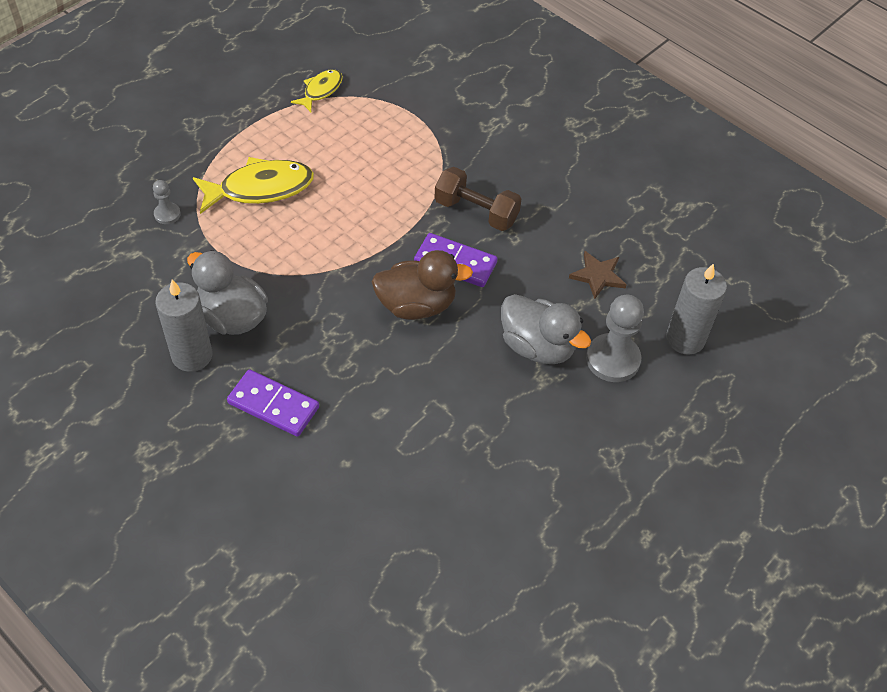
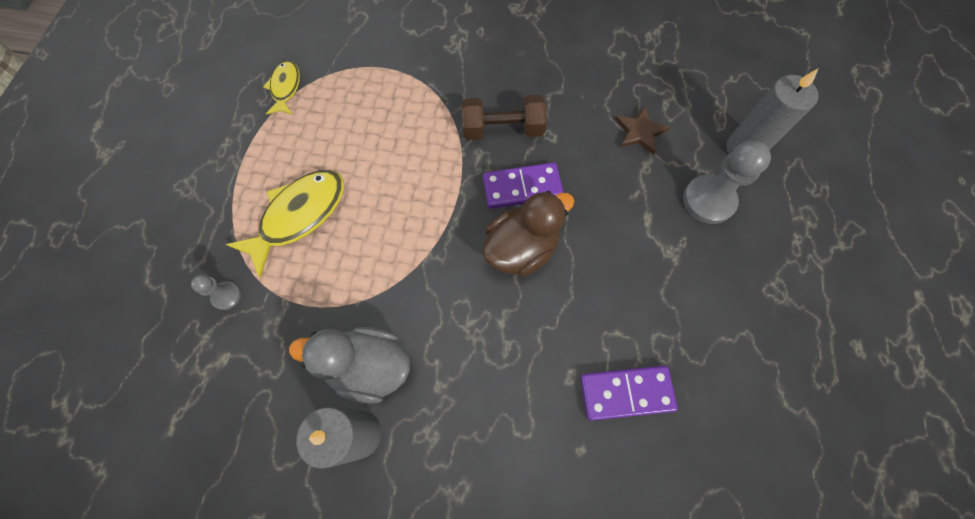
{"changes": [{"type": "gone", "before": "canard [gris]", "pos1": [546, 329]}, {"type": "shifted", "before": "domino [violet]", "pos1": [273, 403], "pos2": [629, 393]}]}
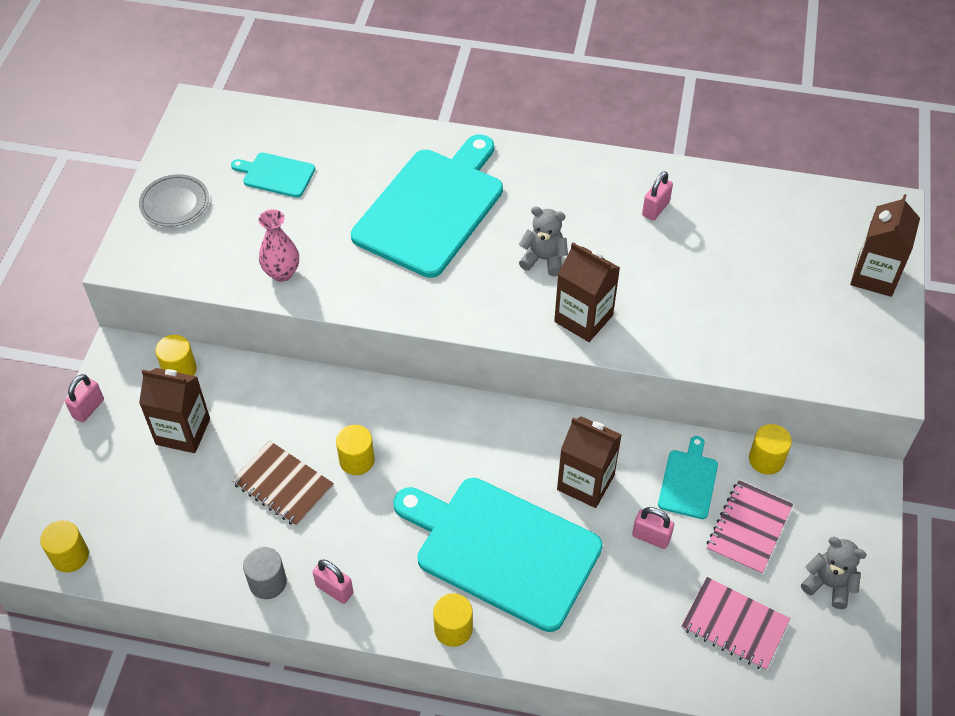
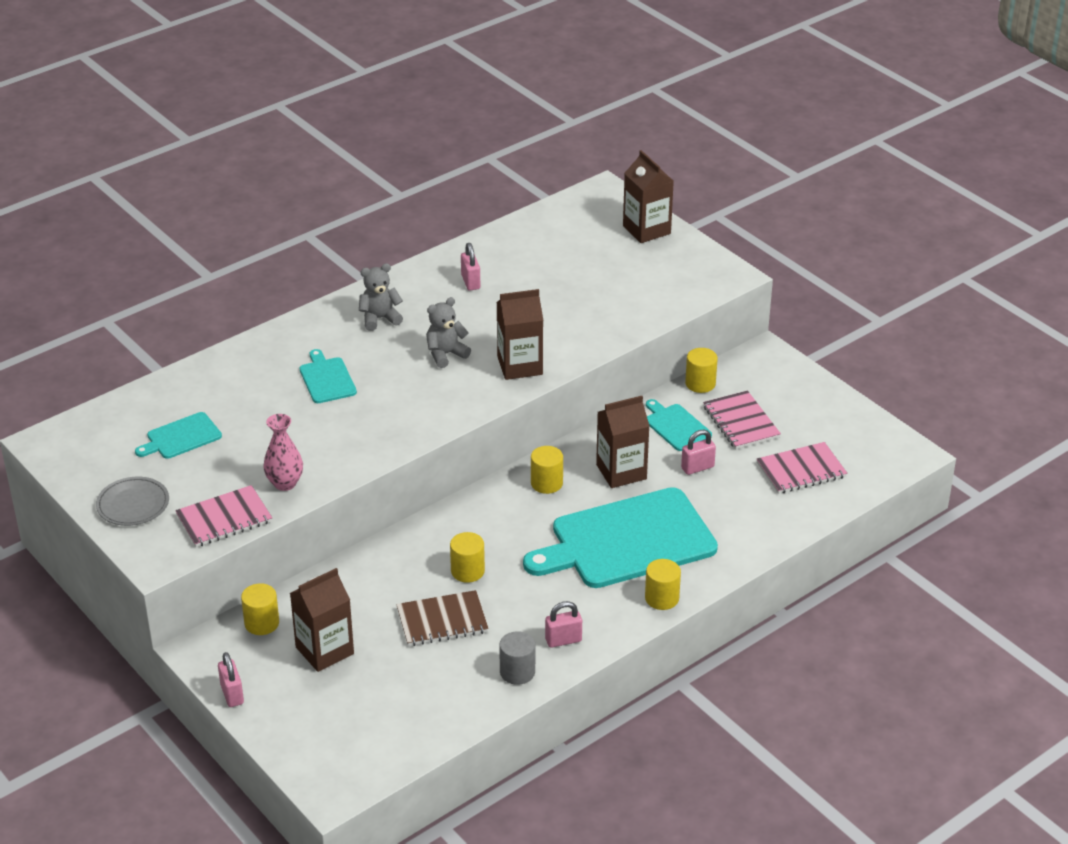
{"changes": [{"type": "scaled", "before": "planche à découper [turquoise]", "pos1": [427, 206], "pos2": [328, 376], "scale": 0.45}, {"type": "shifted", "before": "cylindre [jaune]", "pos1": [64, 546], "pos2": [547, 470]}, {"type": "shifted", "before": "ours en peluche [gris]", "pos1": [834, 573], "pos2": [381, 297]}, {"type": "new", "after": "carnet [rose]", "pos2": [223, 516]}]}
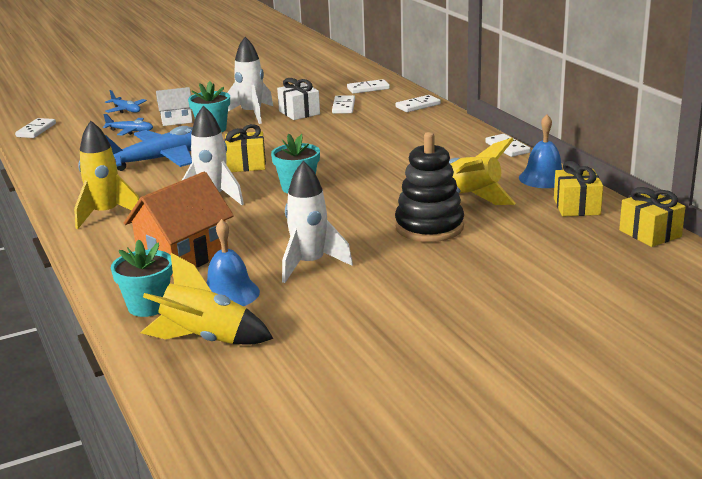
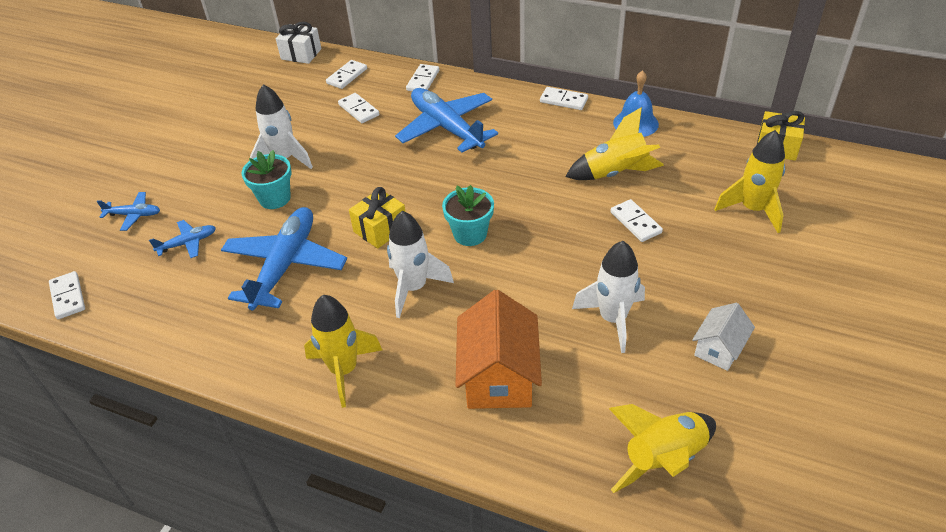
{"changes": [{"type": "shifted", "before": "cadeau [blanc]", "pos1": [298, 99], "pos2": [298, 43]}, {"type": "shifted", "before": "maison [blanc]", "pos1": [174, 106], "pos2": [723, 337]}, {"type": "swapped", "before": "jouet à empiler [noir]", "after": "domino [blanc]", "pos1": [429, 187], "pos2": [636, 220]}, {"type": "gone", "before": "cadeau [jaune]", "pos1": [578, 188]}, {"type": "gone", "before": "cloche [bleu]", "pos1": [233, 262]}, {"type": "gone", "before": "pot de fleurs [turquoise]", "pos1": [142, 278]}, {"type": "new", "after": "avion [bleu]", "pos2": [446, 120]}, {"type": "new", "after": "fusée [jaune]", "pos2": [749, 181]}]}
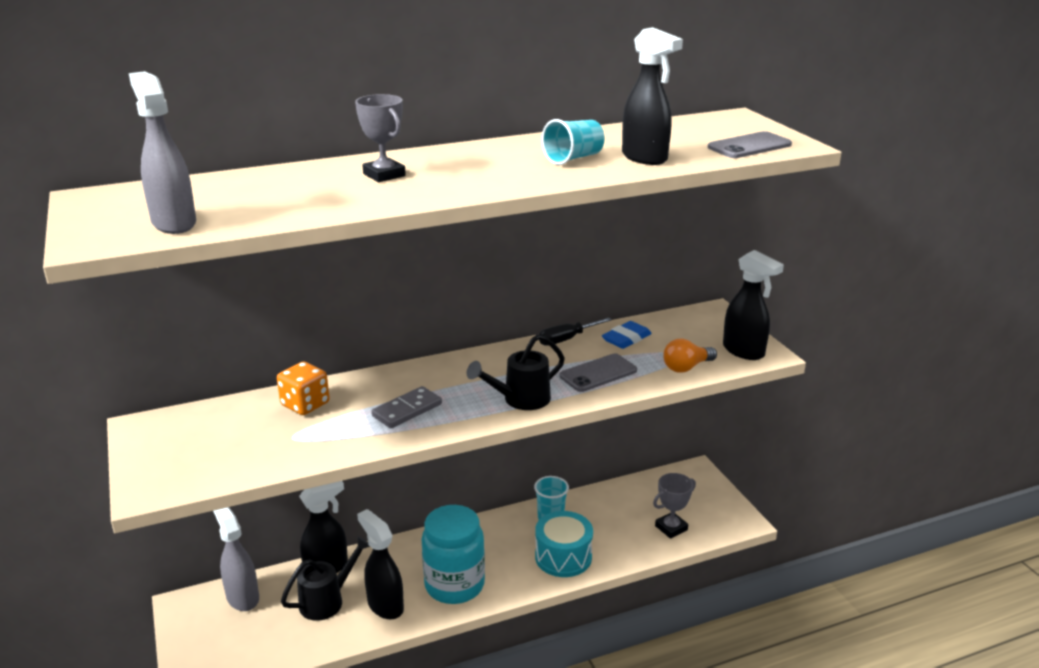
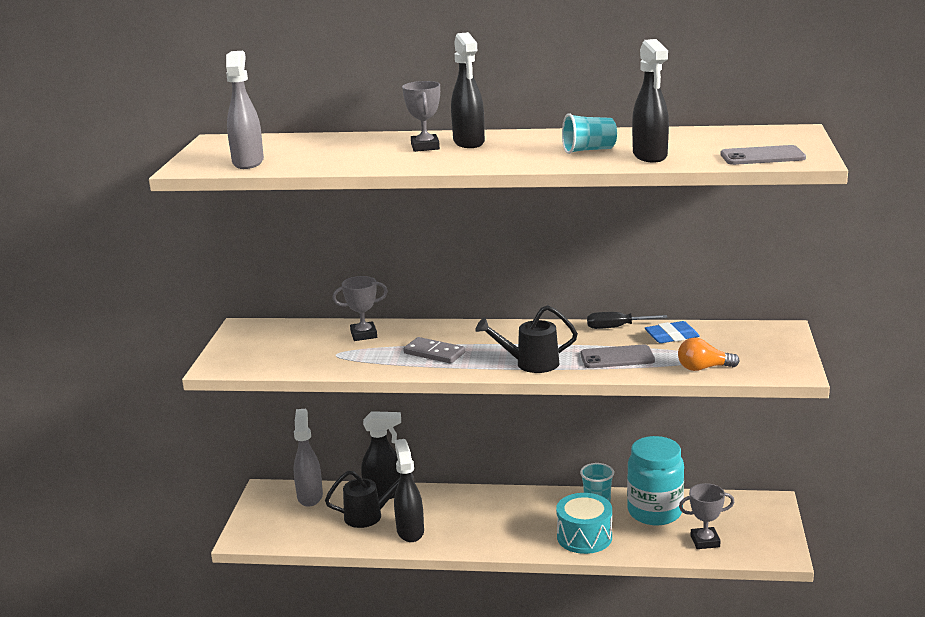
{"changes": [{"type": "shifted", "before": "vaporisateur [noir]", "pos1": [753, 305], "pos2": [468, 90]}, {"type": "swapped", "before": "dé [orange]", "after": "trophée [gris]", "pos1": [303, 388], "pos2": [360, 308]}, {"type": "rotated", "before": "domino [gris]", "pos1": [406, 407], "pos2": [434, 350], "turn": 45}, {"type": "shifted", "before": "bocal [turquoise]", "pos1": [453, 554], "pos2": [655, 480]}]}
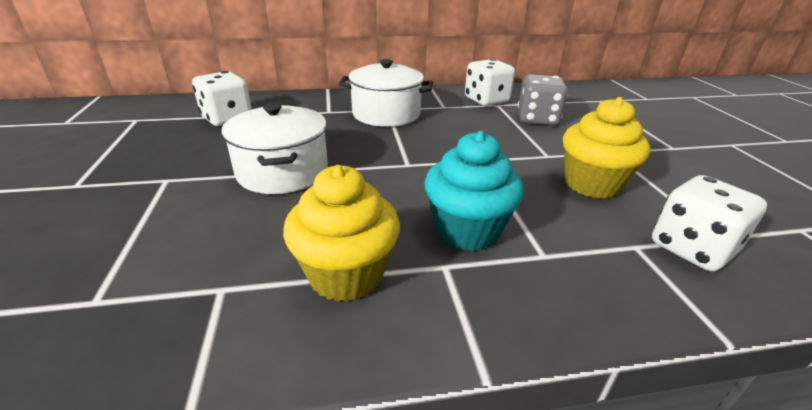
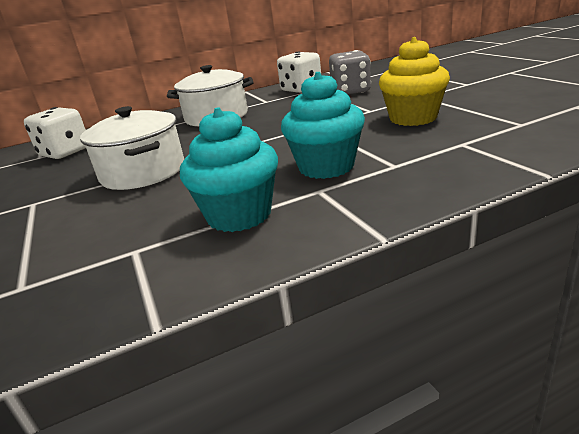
{"changes": [{"type": "repainted", "before": "muffin [jaune]", "after": "muffin [turquoise]", "pos1": [341, 233], "pos2": [229, 169]}, {"type": "gone", "before": "dé [blanc]", "pos1": [709, 223]}]}
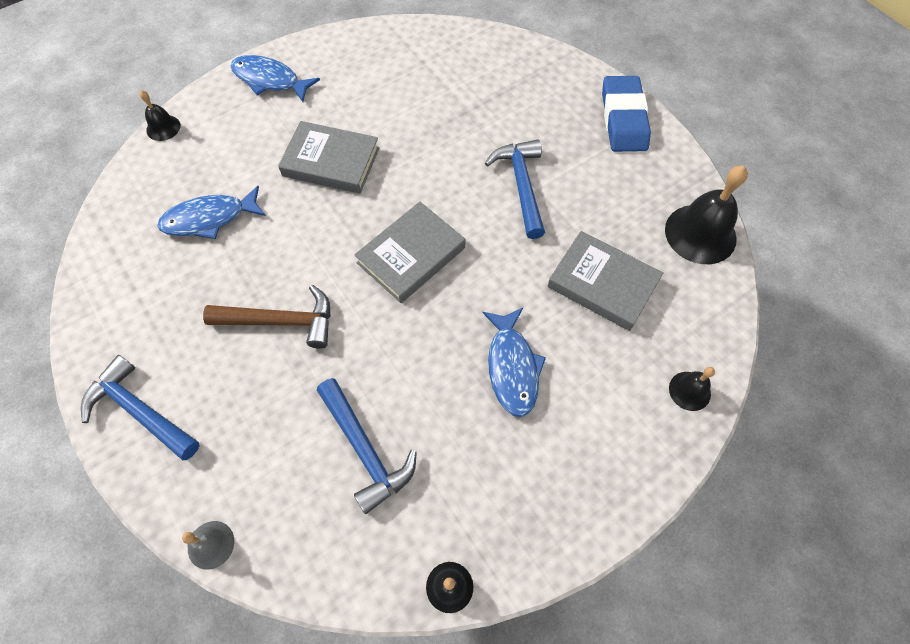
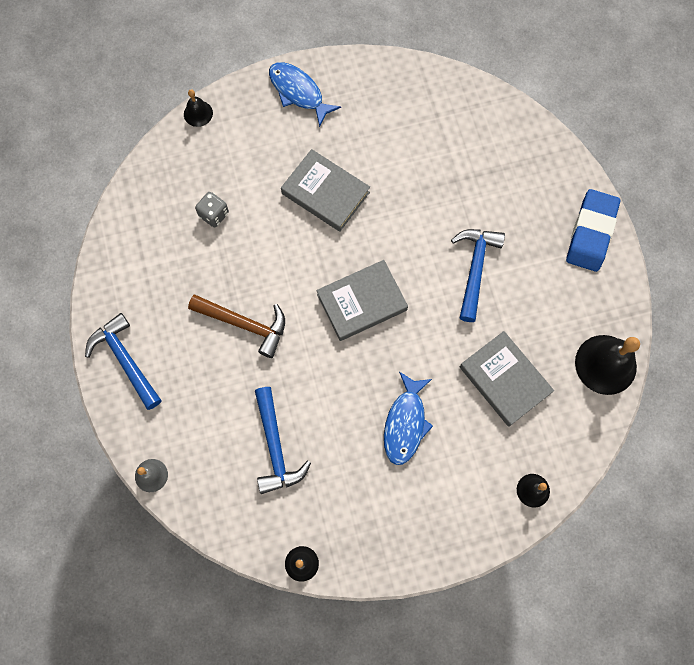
{"changes": [{"type": "swapped", "before": "poisson [bleu]", "after": "dé [gris]", "pos1": [211, 212], "pos2": [212, 209]}]}
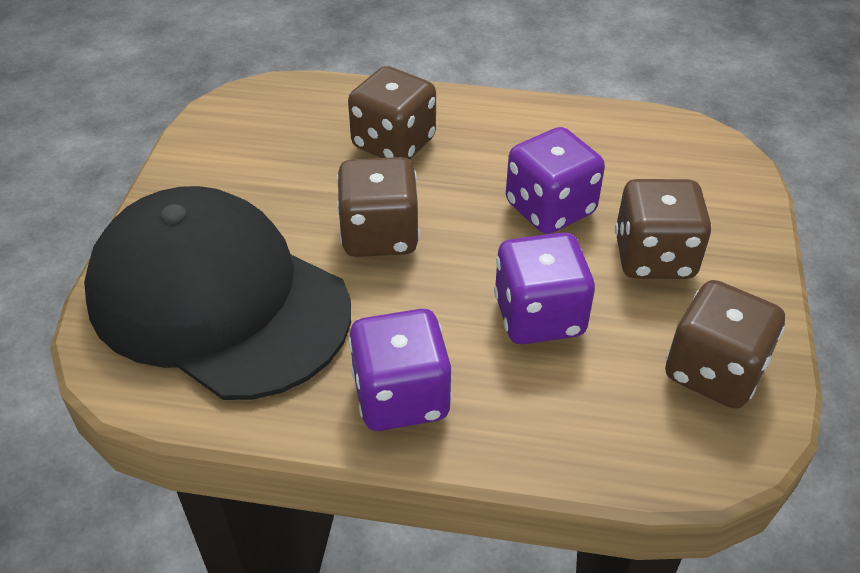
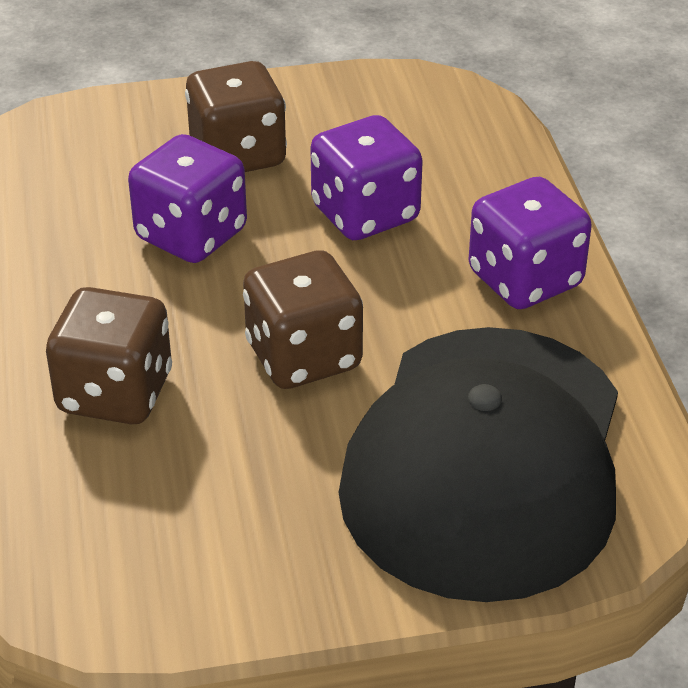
{"changes": [{"type": "gone", "before": "dé [marron]", "pos1": [725, 344]}]}
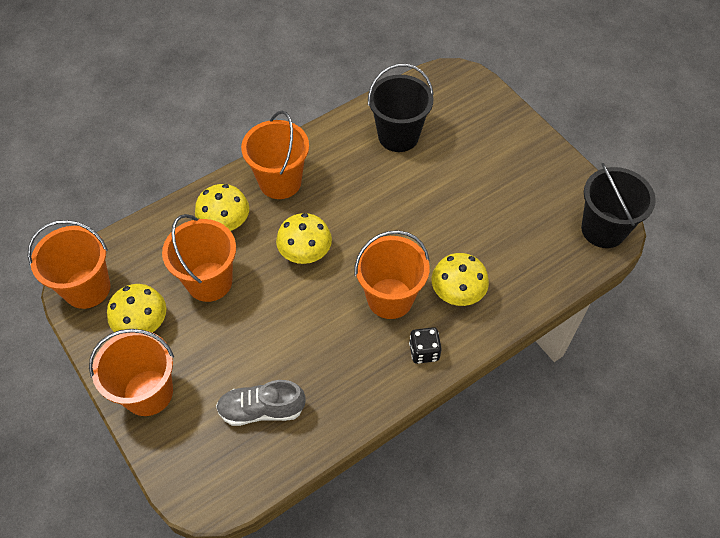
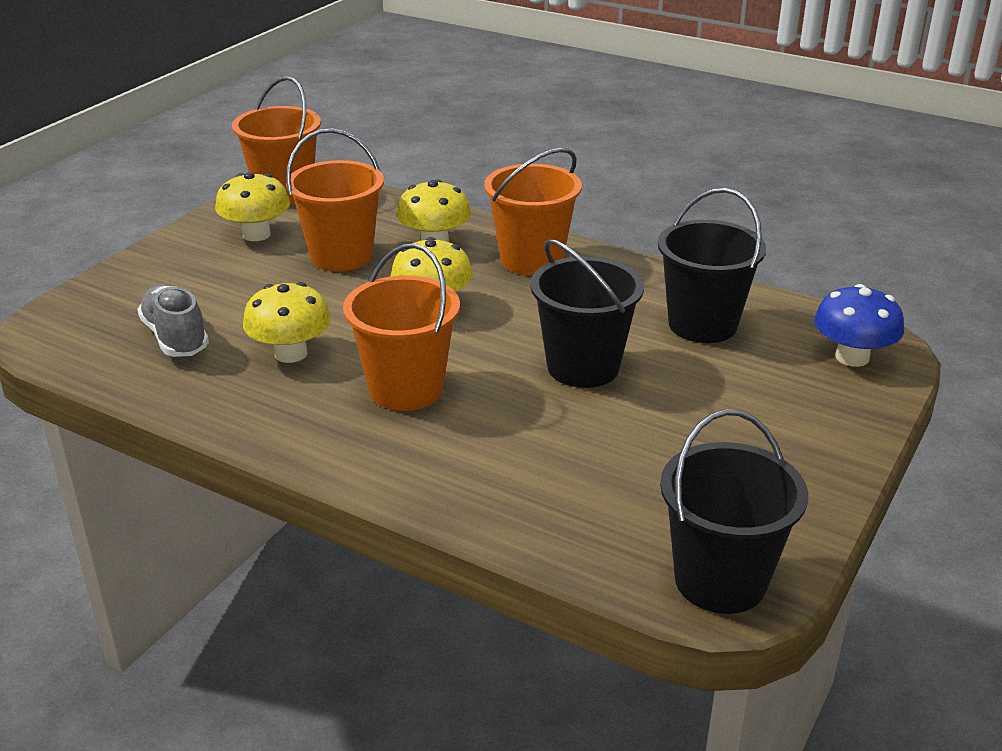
{"changes": [{"type": "shifted", "before": "champignon [jaune]", "pos1": [460, 279], "pos2": [287, 322]}, {"type": "gone", "before": "dé [noir]", "pos1": [425, 345]}, {"type": "gone", "before": "seau [orange]", "pos1": [131, 372]}, {"type": "new", "after": "seau [noir]", "pos2": [587, 313]}, {"type": "new", "after": "champignon [bleu]", "pos2": [859, 325]}]}
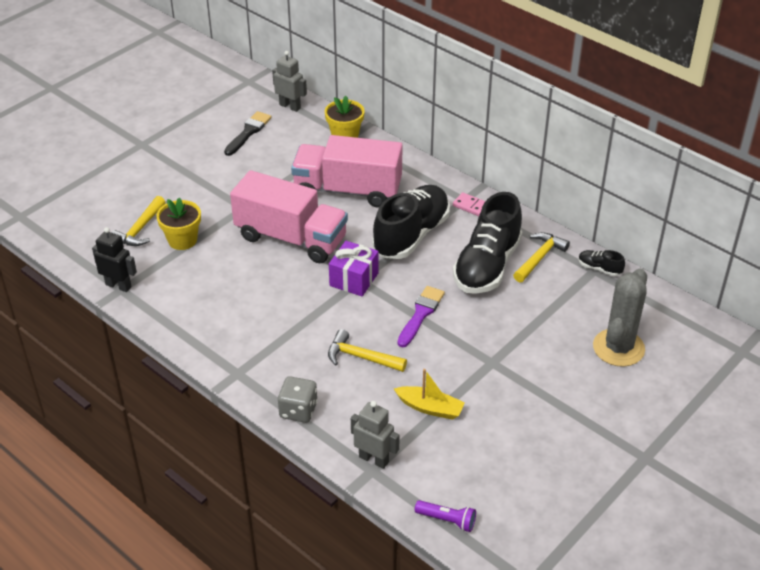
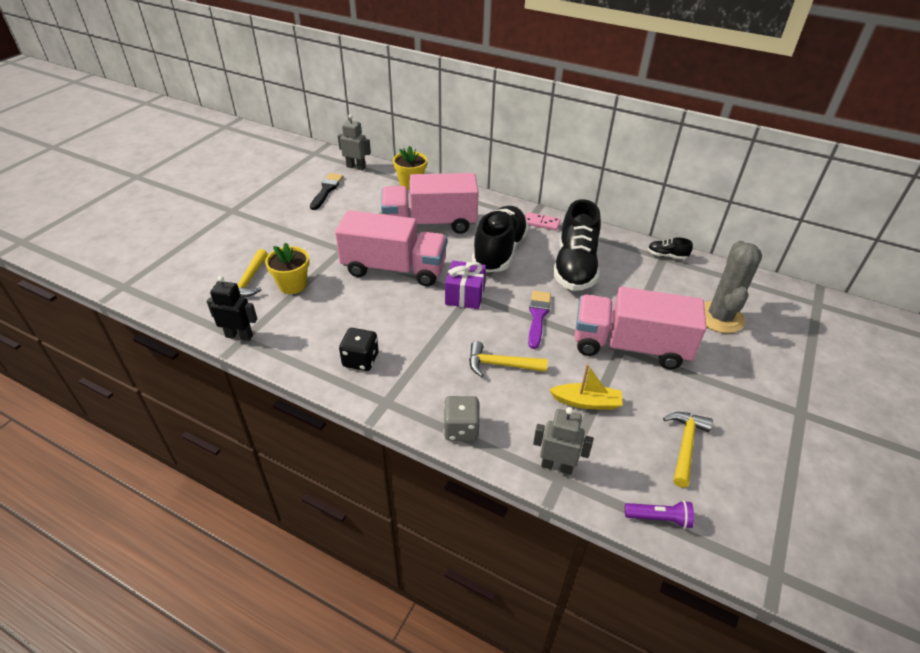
{"changes": [{"type": "shifted", "before": "marteau [jaune]", "pos1": [541, 257], "pos2": [688, 450]}, {"type": "new", "after": "camion [rose]", "pos2": [640, 328]}, {"type": "new", "after": "dé [noir]", "pos2": [359, 349]}]}
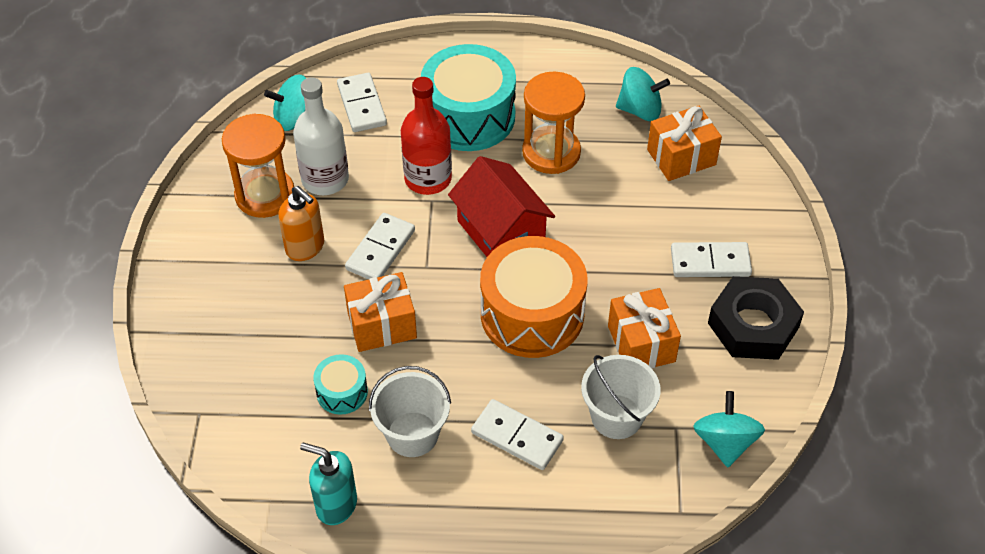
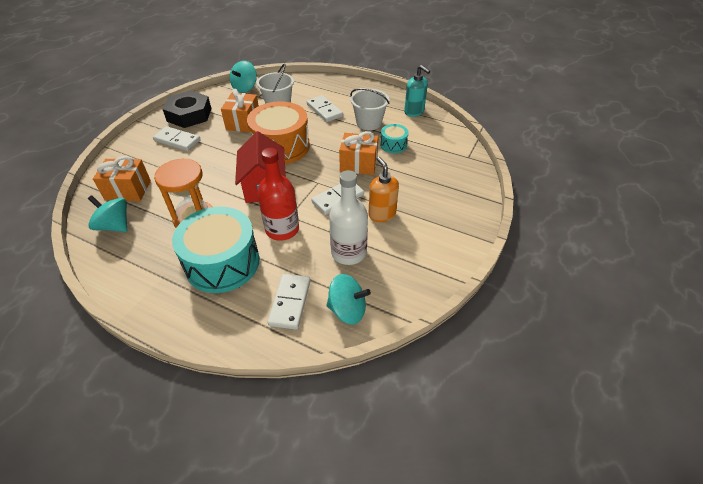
{"changes": [{"type": "gone", "before": "sablier [orange]", "pos1": [258, 165]}]}
